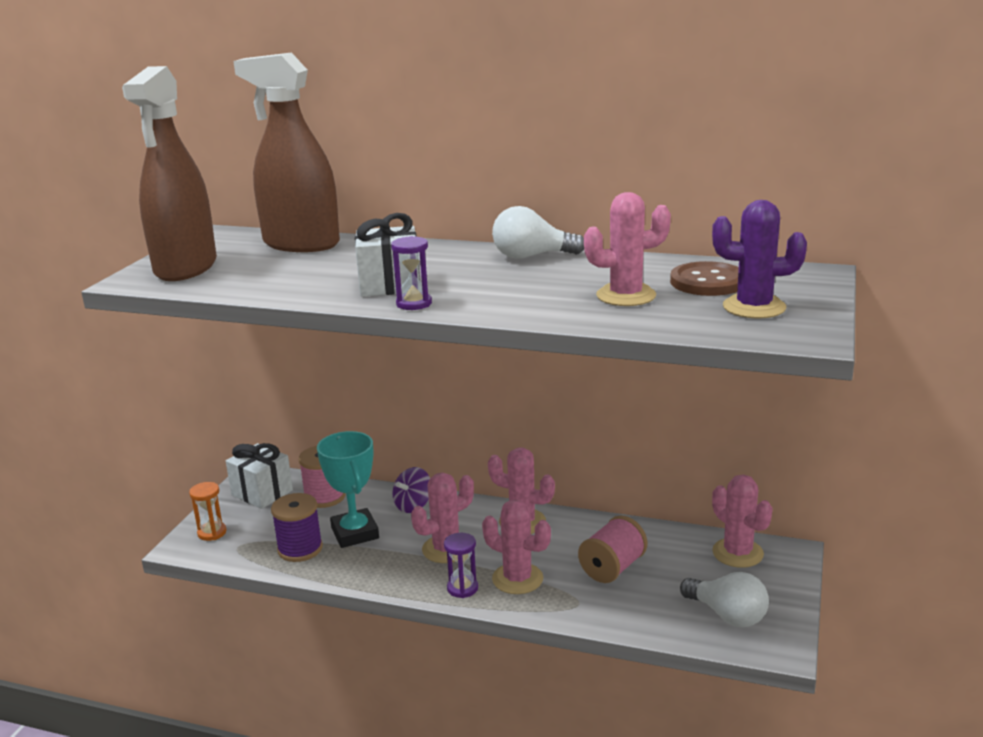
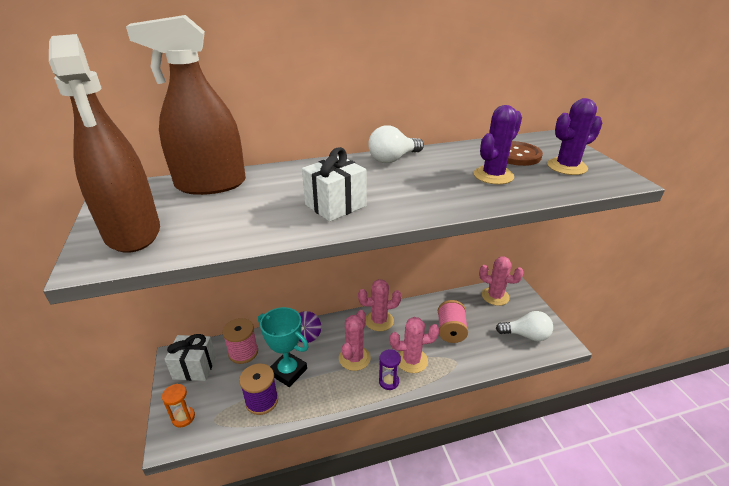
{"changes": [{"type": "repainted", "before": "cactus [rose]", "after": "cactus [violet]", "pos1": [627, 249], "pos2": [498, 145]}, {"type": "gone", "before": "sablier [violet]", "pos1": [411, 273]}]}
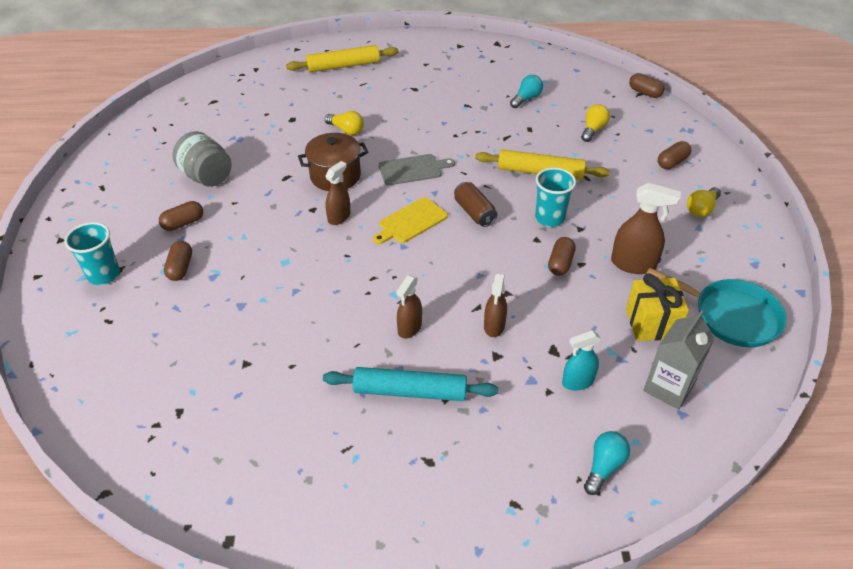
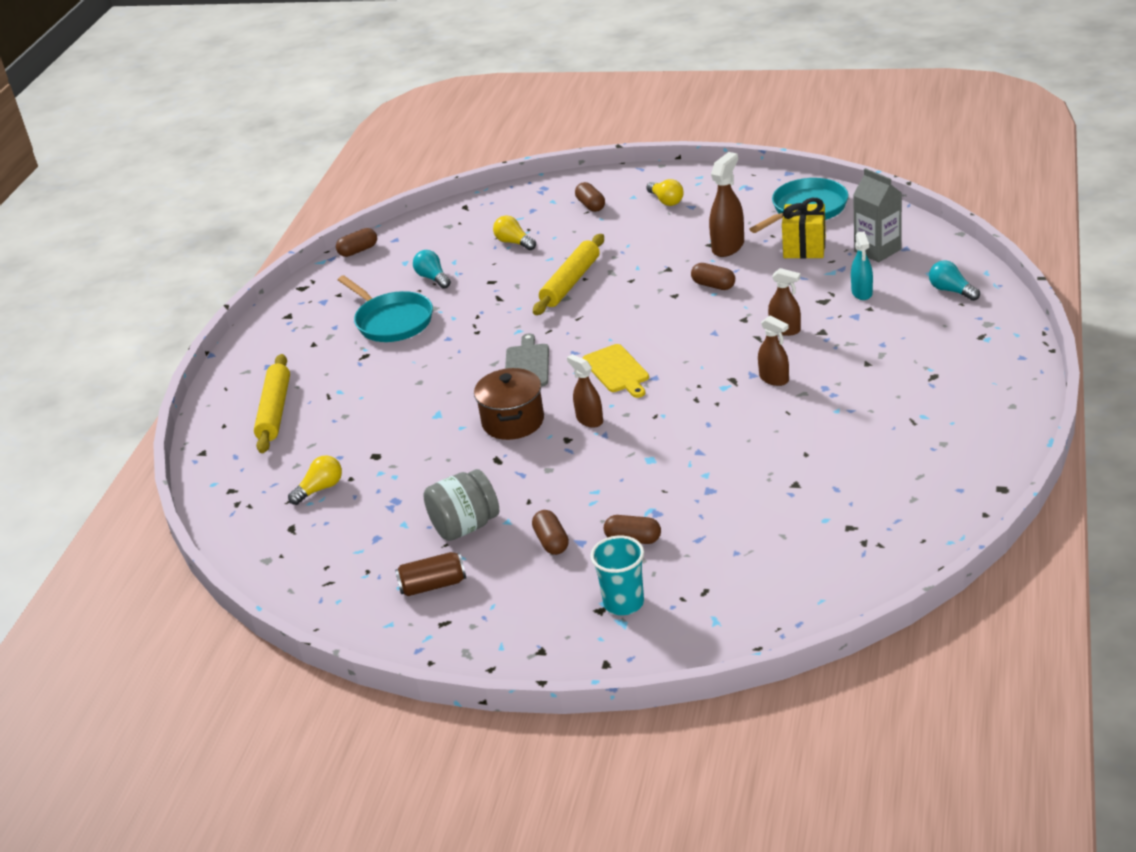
{"changes": [{"type": "shifted", "before": "gélule [marron]", "pos1": [647, 85], "pos2": [356, 242]}, {"type": "shifted", "before": "ampoule [jaune]", "pos1": [344, 123], "pos2": [315, 480]}, {"type": "gone", "before": "gobelet [turquoise]", "pos1": [555, 197]}, {"type": "shifted", "before": "canette [marron]", "pos1": [475, 204], "pos2": [430, 574]}, {"type": "gone", "before": "rouleau à pâtisserie [turquoise]", "pos1": [410, 384]}, {"type": "new", "after": "poêle [turquoise]", "pos2": [385, 308]}]}
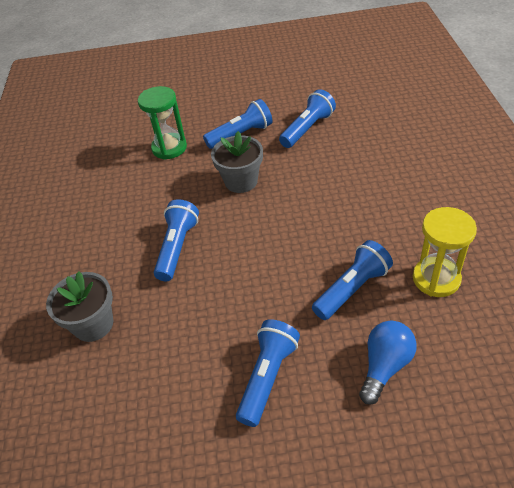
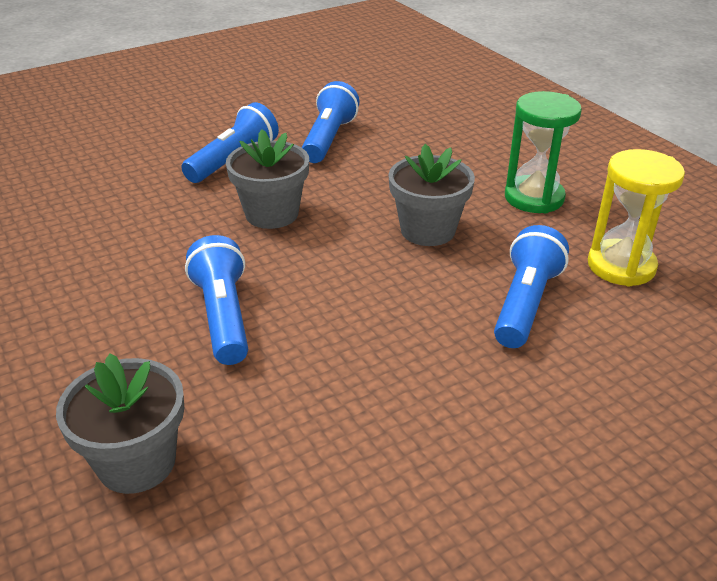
{"changes": [{"type": "shifted", "before": "sablier [vert]", "pos1": [162, 123], "pos2": [543, 152]}, {"type": "gone", "before": "lampe de poche [bleu]", "pos1": [268, 373]}, {"type": "gone", "before": "ampoule [bleu]", "pos1": [388, 363]}, {"type": "new", "after": "pot de fleurs [gris]", "pos2": [431, 195]}]}
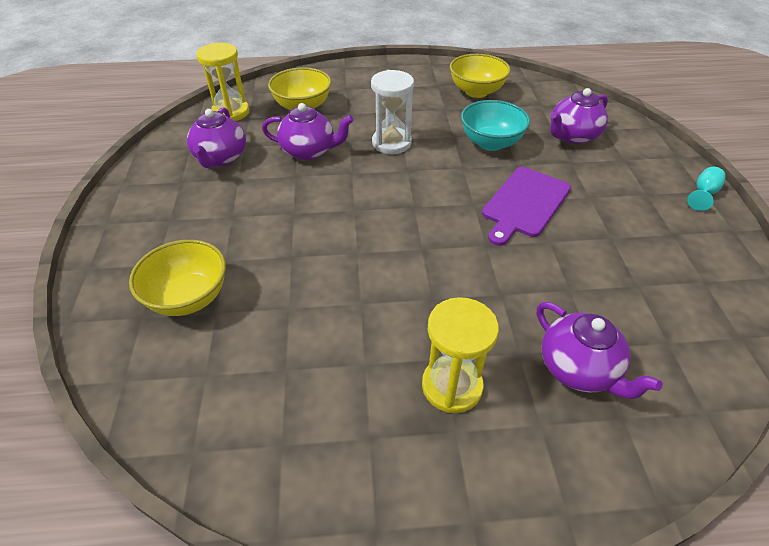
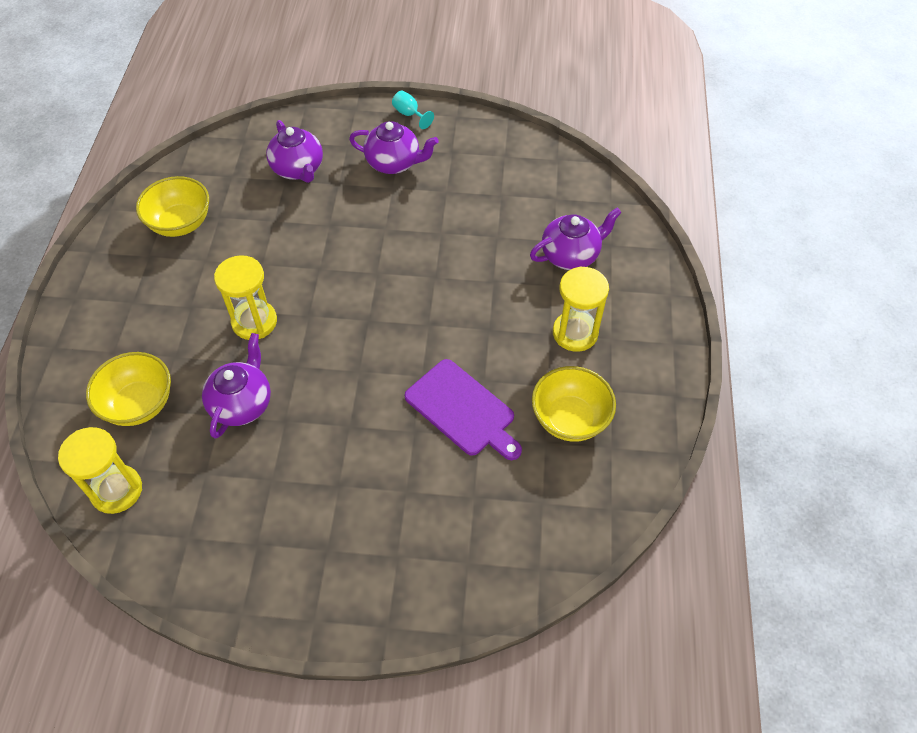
{"changes": [{"type": "repainted", "before": "sablier [blanc]", "after": "sablier [jaune]", "pos1": [392, 112], "pos2": [245, 297]}, {"type": "gone", "before": "bol [turquoise]", "pos1": [495, 125]}, {"type": "shifted", "before": "théière [violet]", "pos1": [216, 137], "pos2": [394, 147]}, {"type": "shifted", "before": "planche à découper [violet]", "pos1": [526, 206], "pos2": [463, 409]}, {"type": "shifted", "before": "bol [jaune]", "pos1": [177, 278], "pos2": [574, 404]}]}
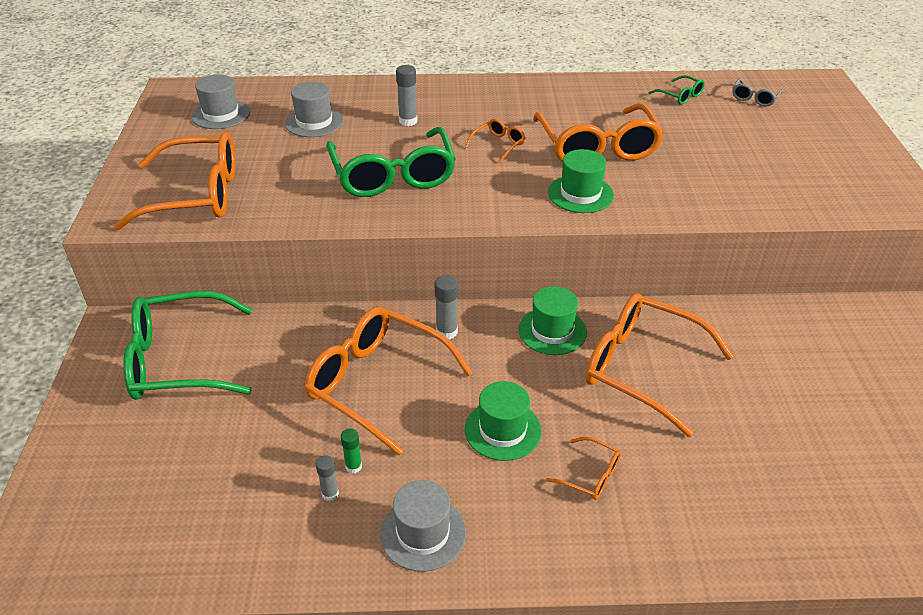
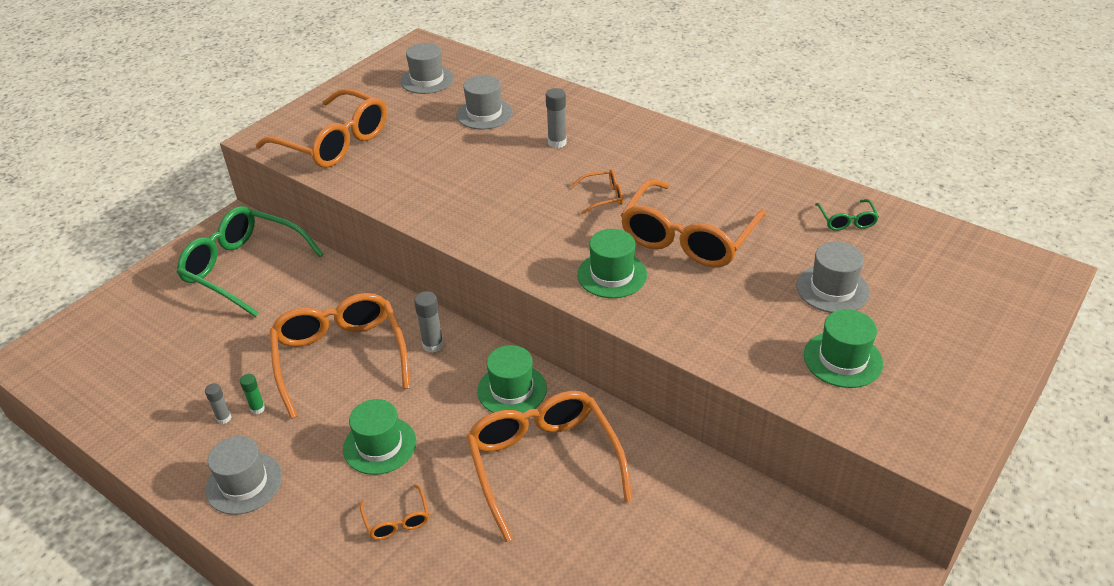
{"changes": [{"type": "gone", "before": "lunettes [gris]", "pos1": [758, 92]}, {"type": "gone", "before": "lunettes [vert]", "pos1": [391, 162]}, {"type": "new", "after": "chapeau [gris]", "pos2": [833, 277]}, {"type": "new", "after": "chapeau [vert]", "pos2": [843, 348]}]}
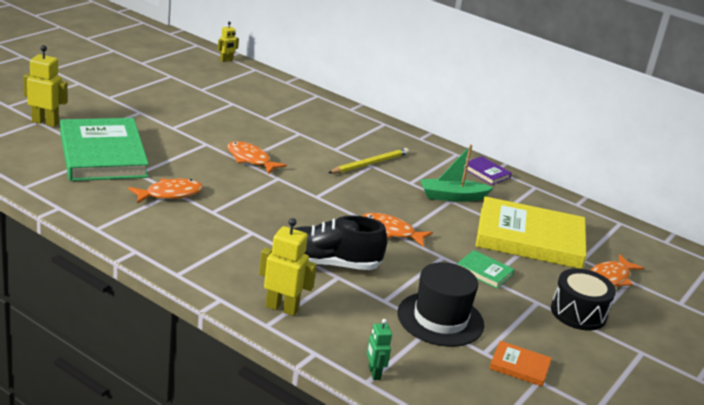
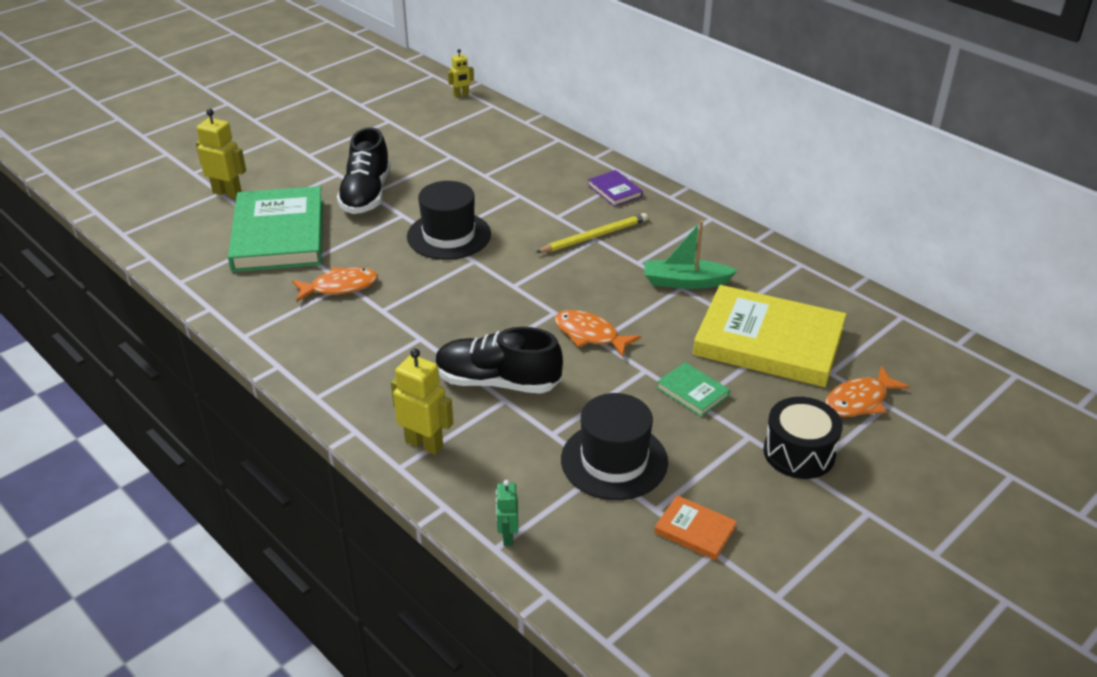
{"changes": [{"type": "swapped", "before": "poisson [orange]", "after": "chapeau [noir]", "pos1": [257, 157], "pos2": [449, 220]}, {"type": "shifted", "before": "livre [violet]", "pos1": [488, 170], "pos2": [615, 188]}, {"type": "new", "after": "chaussure [noir]", "pos2": [364, 170]}]}
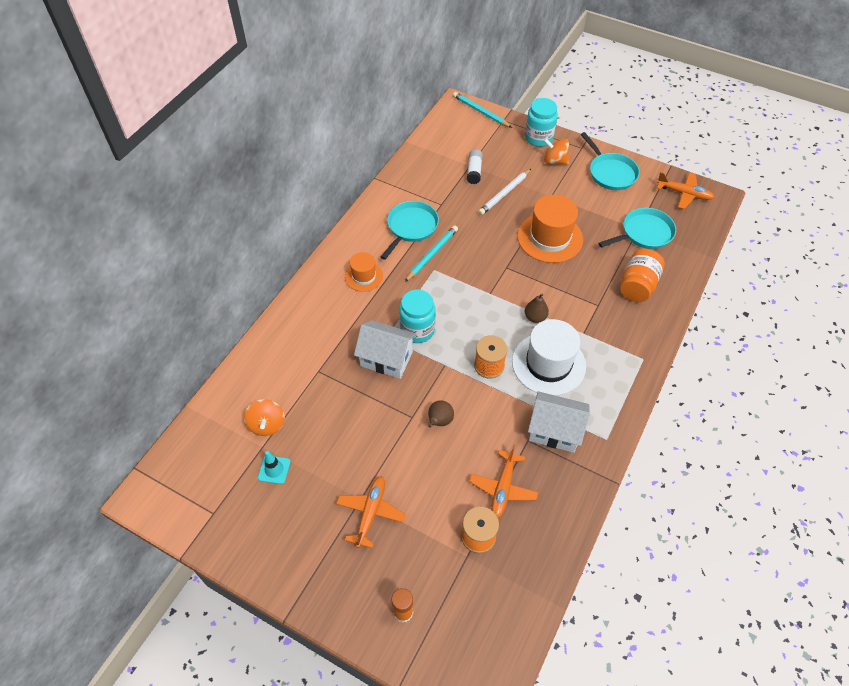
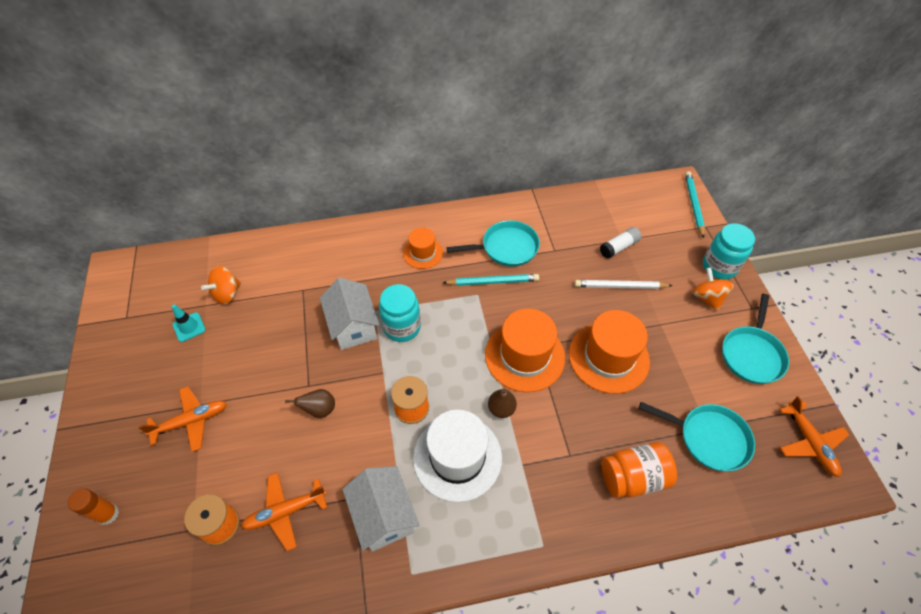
{"changes": [{"type": "new", "after": "chapeau [orange]", "pos2": [525, 350]}]}
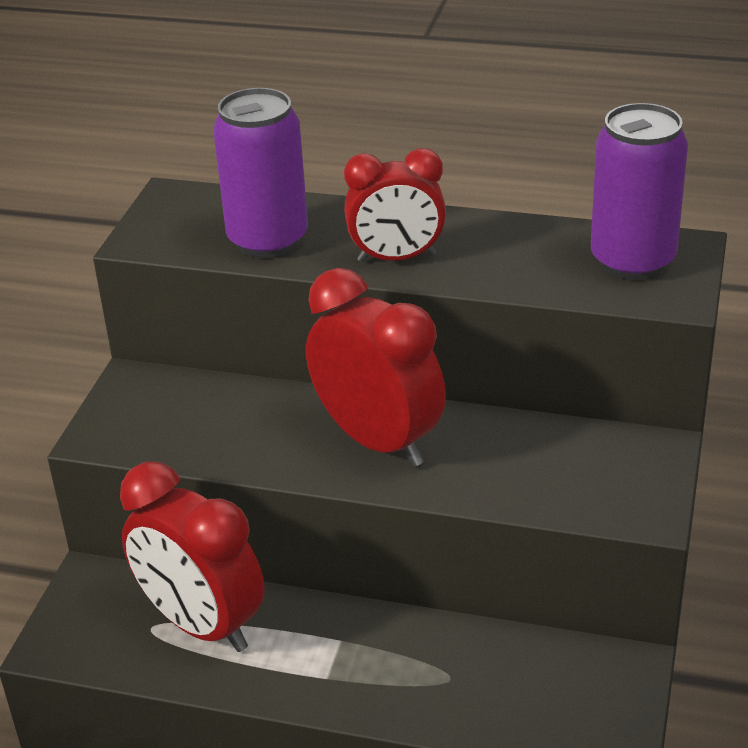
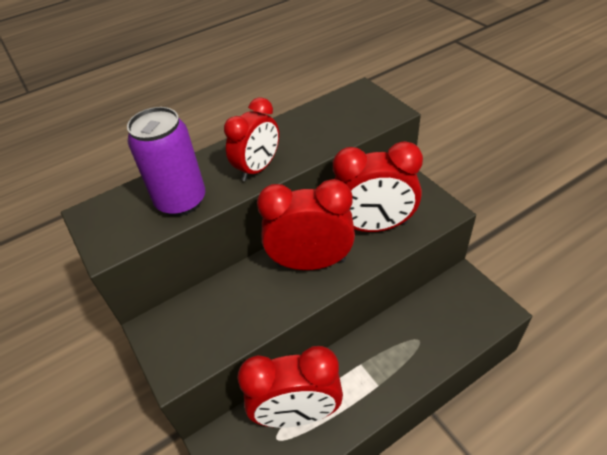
{"changes": [{"type": "gone", "before": "canette [violet]", "pos1": [639, 191]}, {"type": "new", "after": "réveil [rouge]", "pos2": [378, 186]}]}
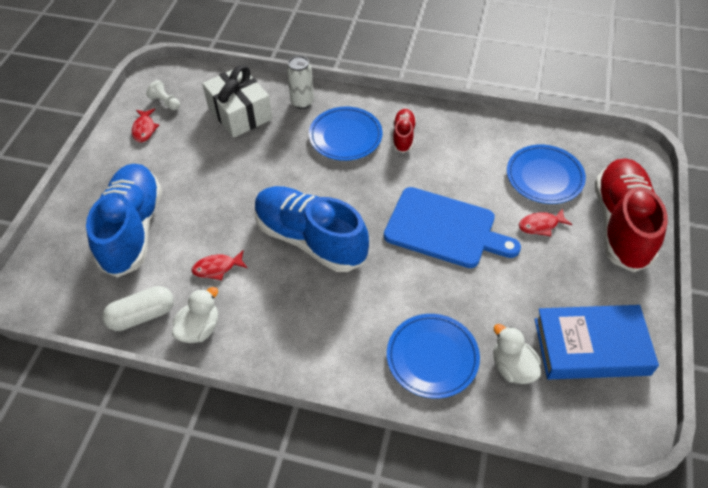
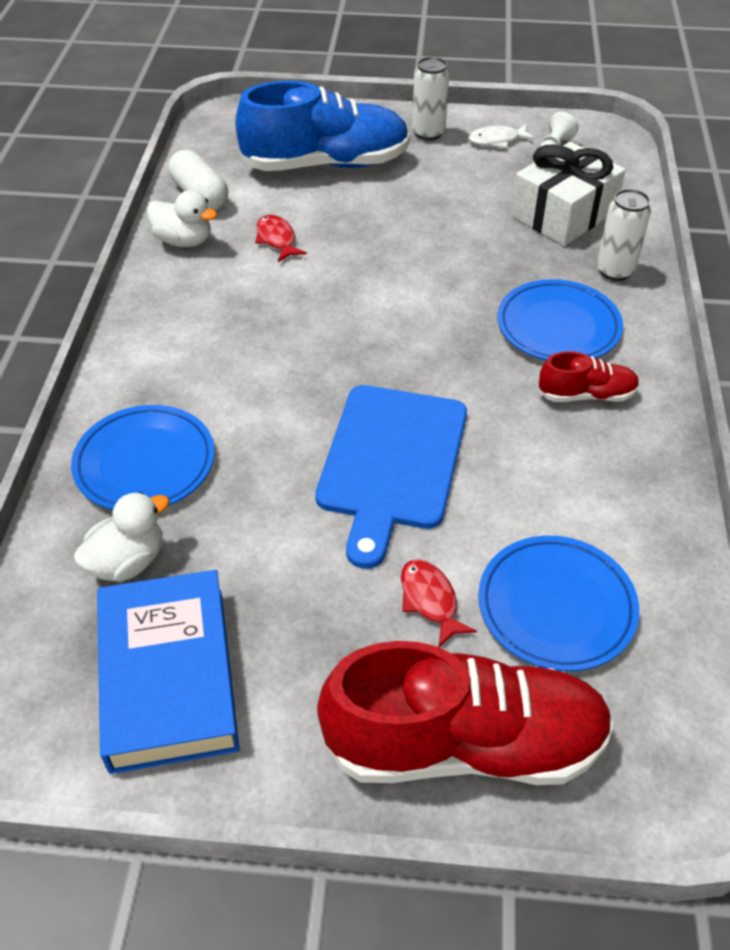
{"changes": [{"type": "repainted", "before": "poisson [rouge]", "after": "poisson [blanc]", "pos1": [145, 126], "pos2": [502, 136]}, {"type": "gone", "before": "chaussure [bleu]", "pos1": [312, 229]}, {"type": "new", "after": "canette [blanc]", "pos2": [430, 99]}]}
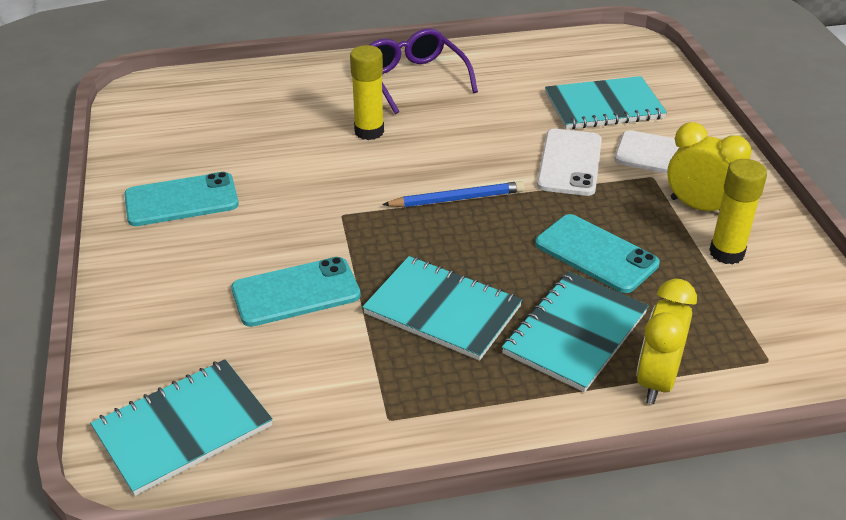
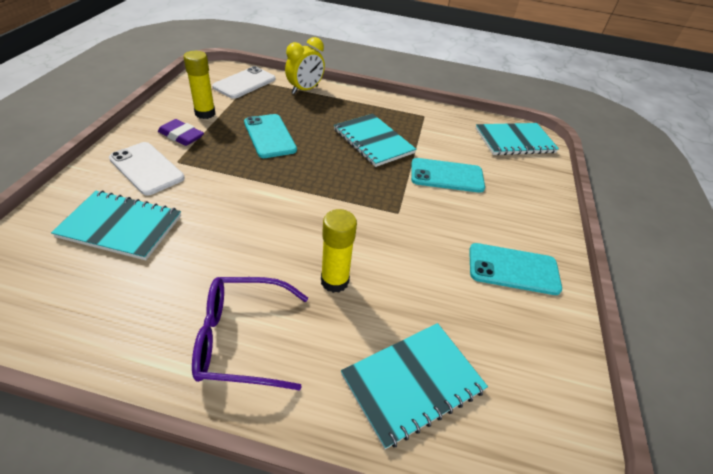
{"changes": [{"type": "rotated", "before": "lunettes [violet]", "pos1": [423, 71], "pos2": [250, 334], "turn": 90}, {"type": "swapped", "before": "réveil [jaune]", "after": "gomme [violet]", "pos1": [709, 166], "pos2": [181, 132]}, {"type": "shifted", "before": "téléphone [blanc]", "pos1": [569, 162], "pos2": [244, 82]}, {"type": "gone", "before": "crayon [bleu]", "pos1": [453, 194]}, {"type": "shifted", "before": "carnet [turquoise]", "pos1": [575, 332], "pos2": [414, 386]}]}
